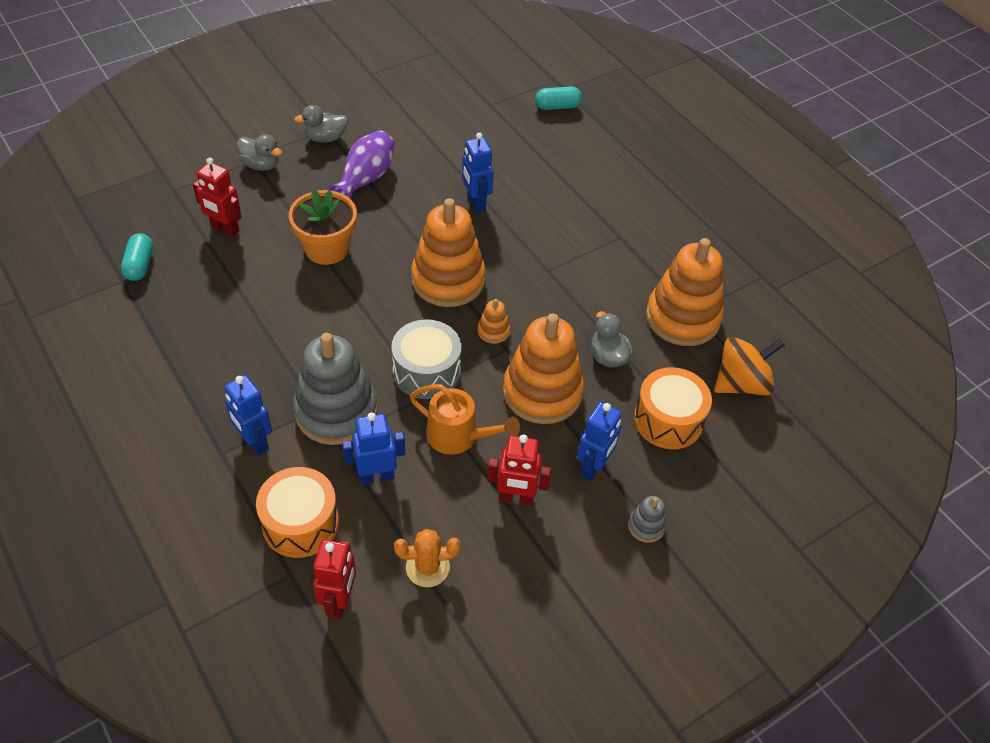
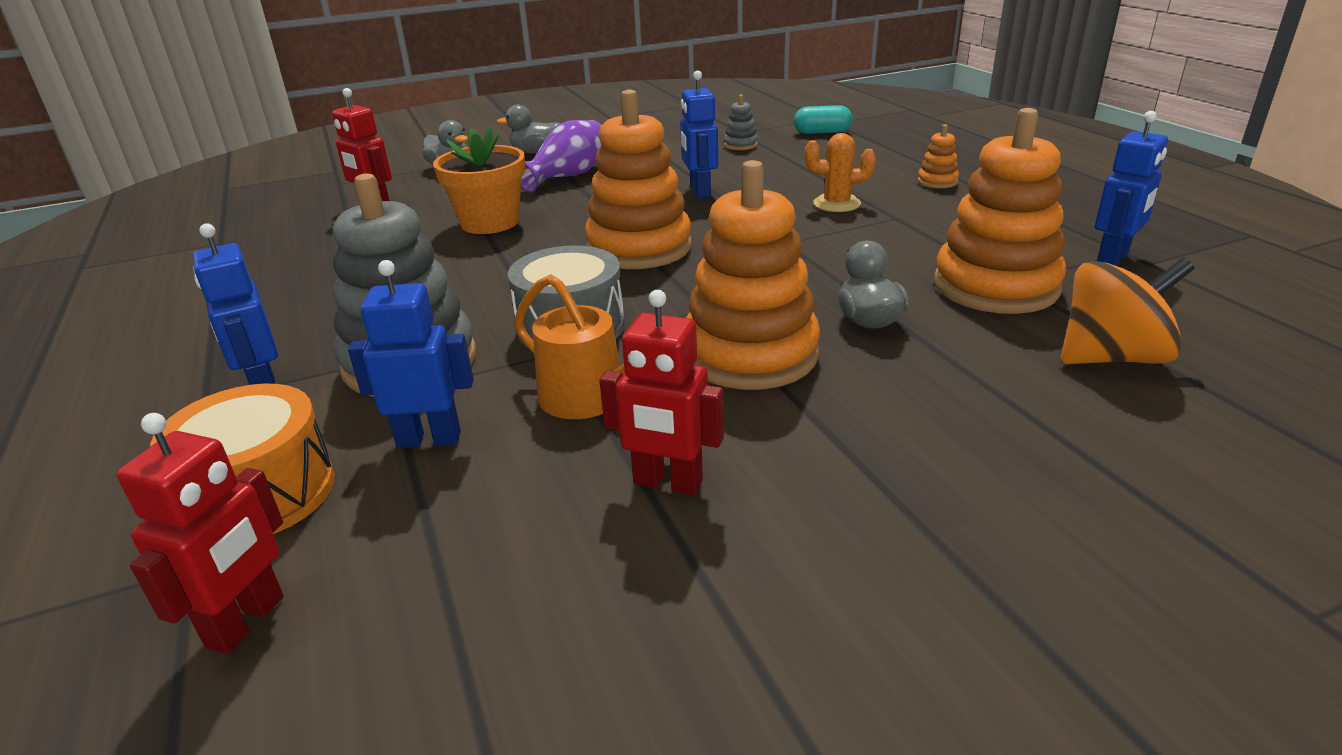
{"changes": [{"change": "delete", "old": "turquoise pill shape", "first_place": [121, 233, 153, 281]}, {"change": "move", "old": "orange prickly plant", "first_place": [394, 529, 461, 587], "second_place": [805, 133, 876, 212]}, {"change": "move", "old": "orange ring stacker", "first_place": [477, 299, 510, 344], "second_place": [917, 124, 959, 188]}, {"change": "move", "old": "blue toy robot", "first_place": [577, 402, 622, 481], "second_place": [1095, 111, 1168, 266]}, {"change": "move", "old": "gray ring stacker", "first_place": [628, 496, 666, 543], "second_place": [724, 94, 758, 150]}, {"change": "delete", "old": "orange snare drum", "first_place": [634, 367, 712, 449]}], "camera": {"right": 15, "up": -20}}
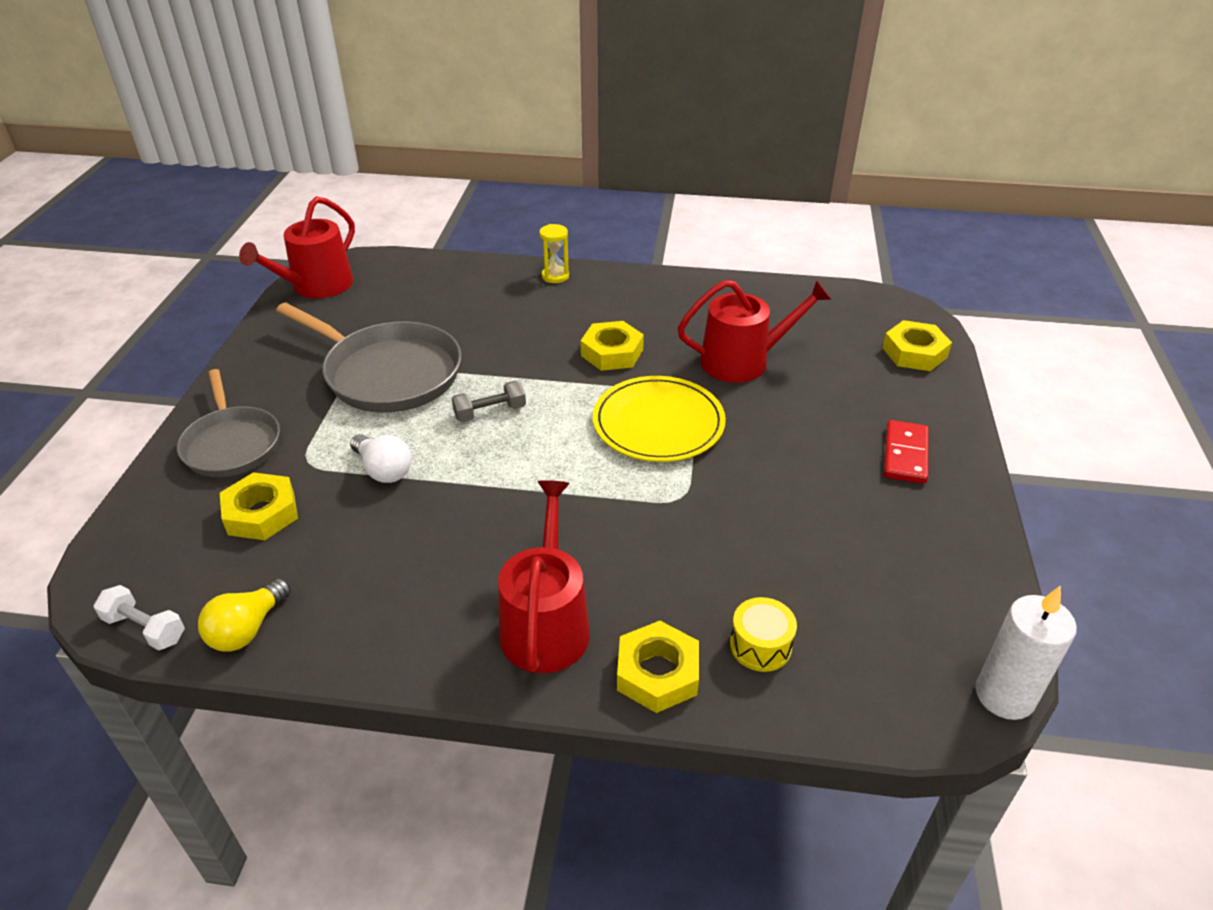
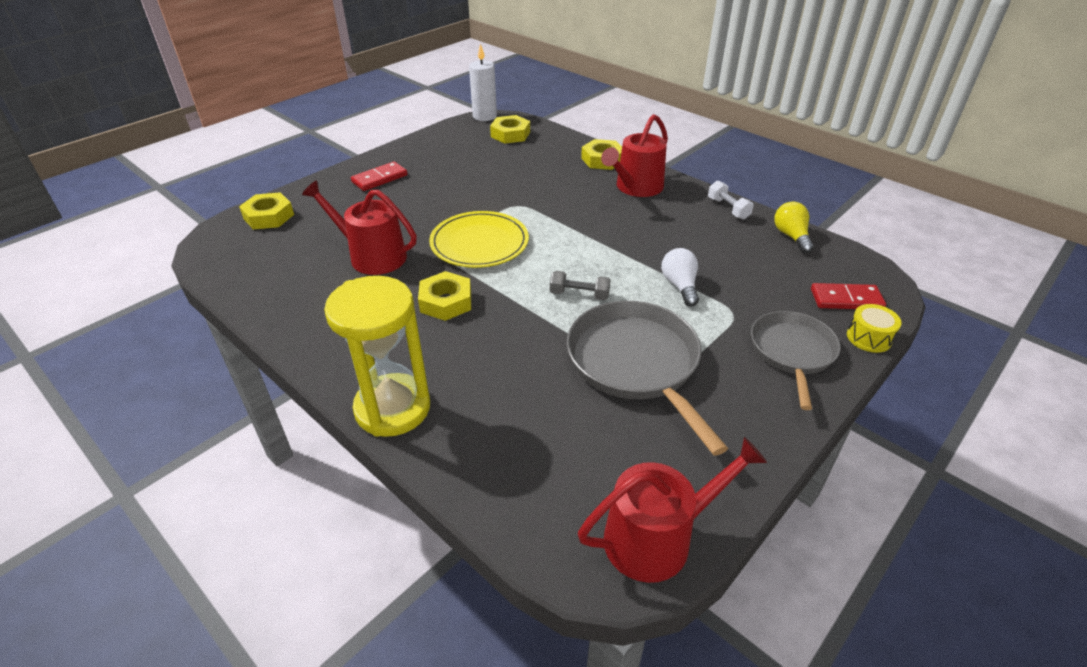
{"changes": [{"change": "move", "old": "pure white free weight", "first_place": [94, 585, 185, 650], "second_place": [708, 181, 754, 219]}, {"change": "rotate", "old": "bright yellow lightbulb", "first_place": [198, 578, 291, 652], "second_place": [774, 201, 814, 253], "degrees": -75}, {"change": "move", "old": "bright yellow nut", "first_place": [220, 472, 298, 540], "second_place": [490, 115, 530, 144]}, {"change": "resize", "old": "bright yellow hourglass", "first_place": [539, 224, 569, 283], "second_place": [324, 276, 430, 437], "factor": 2.25}, {"change": "move", "old": "bright yellow snare drum", "first_place": [730, 597, 797, 672], "second_place": [847, 304, 902, 353]}, {"change": "insert", "new": "red domino", "second_place": [811, 283, 886, 309]}], "camera": {"right": -145, "up": 0}}
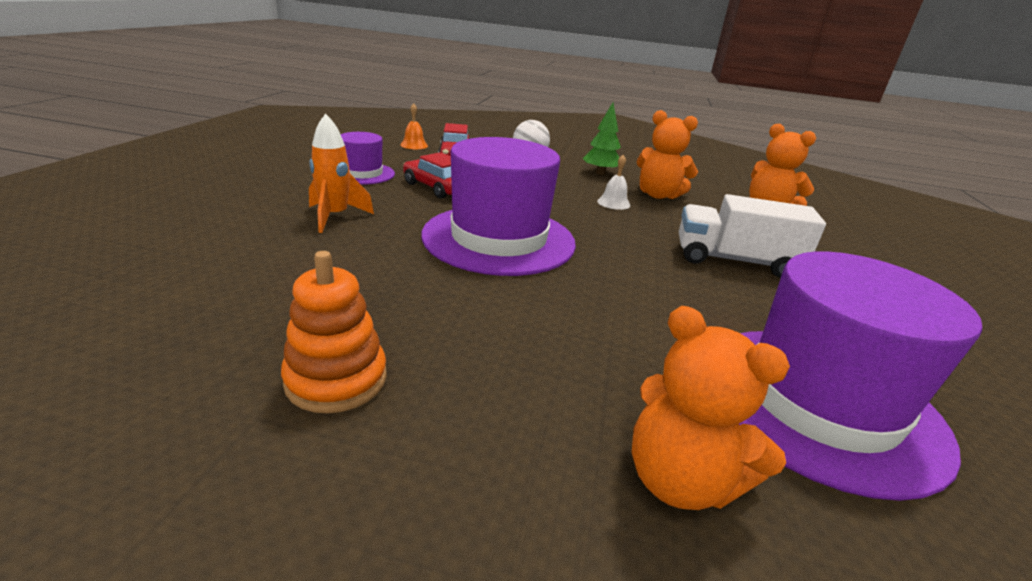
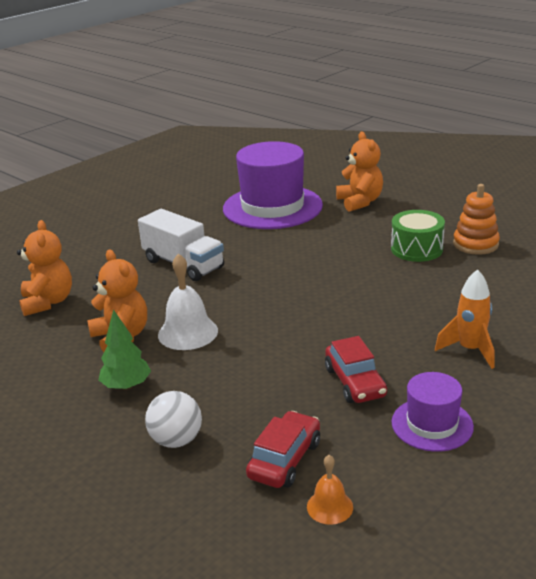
{"changes": [{"change": "delete", "old": "purple hat", "first_place": [421, 137, 576, 276]}, {"change": "resize", "old": "pure white school bell", "first_place": [597, 155, 630, 210], "second_place": [158, 254, 218, 350], "factor": 1.75}, {"change": "insert", "new": "leaf-green snare drum", "second_place": [391, 210, 445, 262]}], "camera": {"right": -145, "up": 0}}
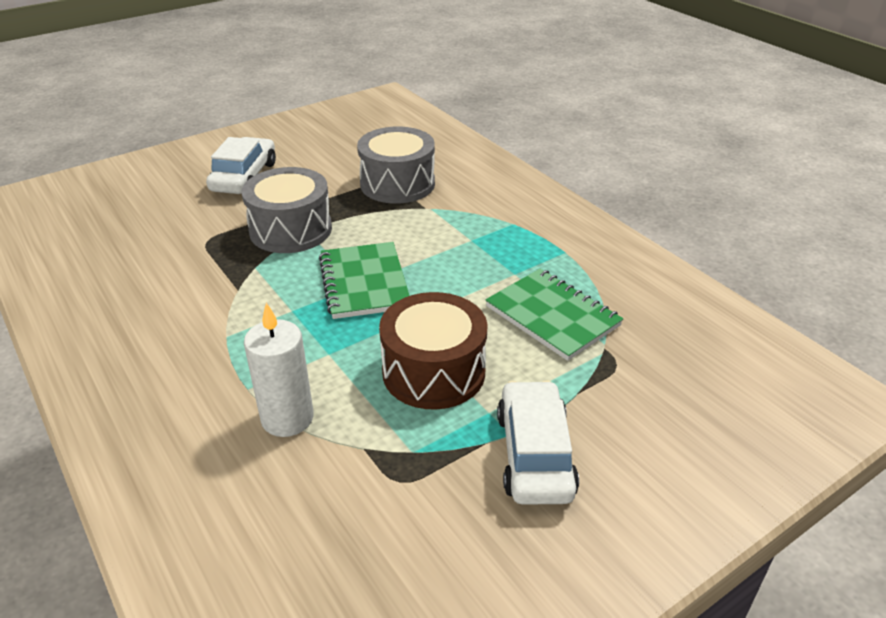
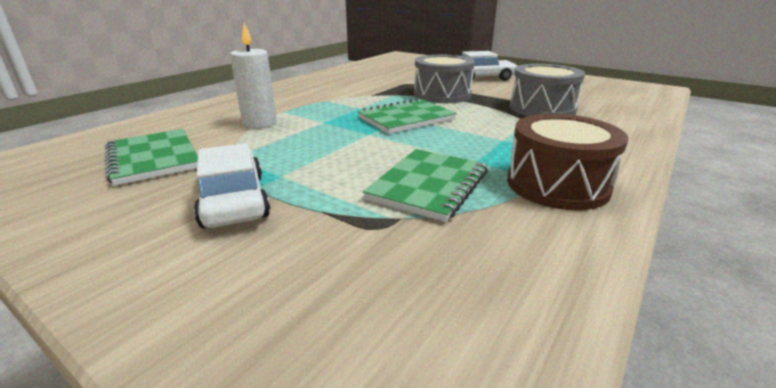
{"changes": [{"change": "move", "old": "dark brown snare drum", "first_place": [379, 292, 487, 410], "second_place": [507, 114, 628, 210]}, {"change": "rotate", "old": "pure white toy car", "first_place": [497, 380, 579, 505], "second_place": [194, 143, 270, 228], "degrees": -90}, {"change": "insert", "new": "leaf-green notebook", "second_place": [105, 129, 198, 186]}], "camera": {"right": 70, "up": -10}}
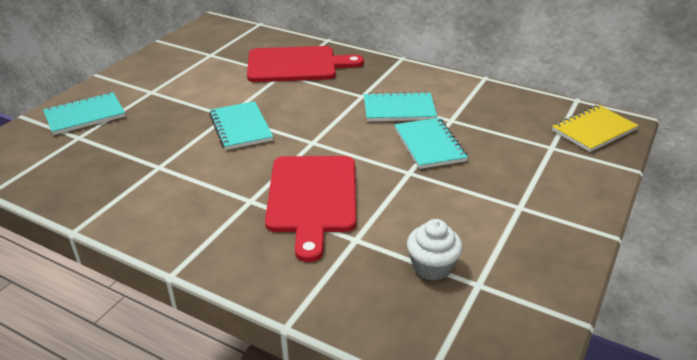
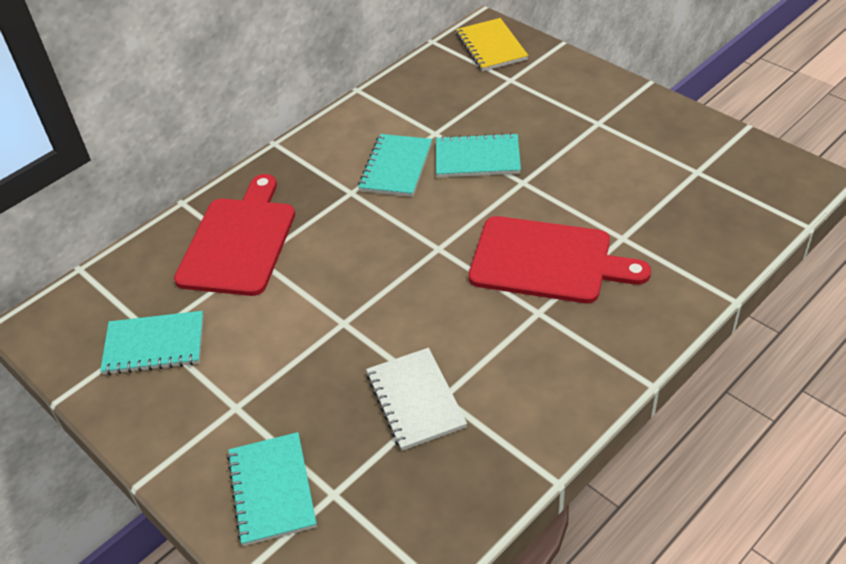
{"changes": [{"change": "move", "old": "turquoise notebook", "first_place": [209, 101, 273, 150], "second_place": [100, 311, 204, 375]}, {"change": "delete", "old": "pure white fairy cake", "first_place": [407, 219, 463, 280]}, {"change": "insert", "new": "pure white notebook", "second_place": [366, 348, 467, 451]}], "camera": {"right": -70, "up": 10}}
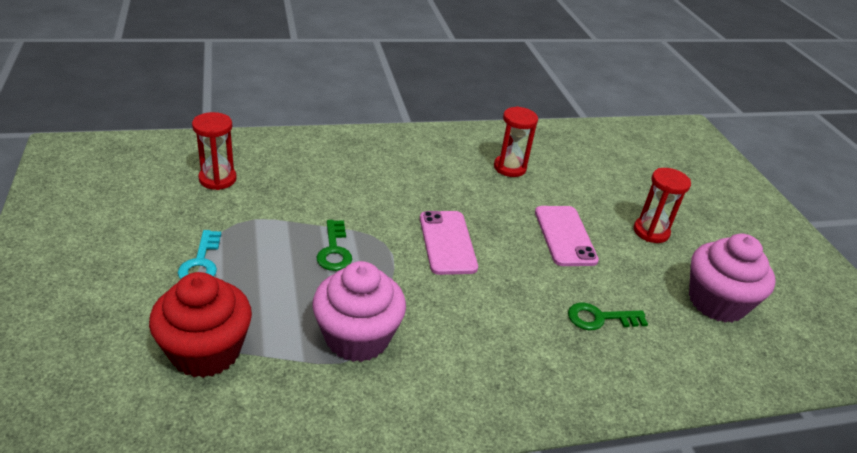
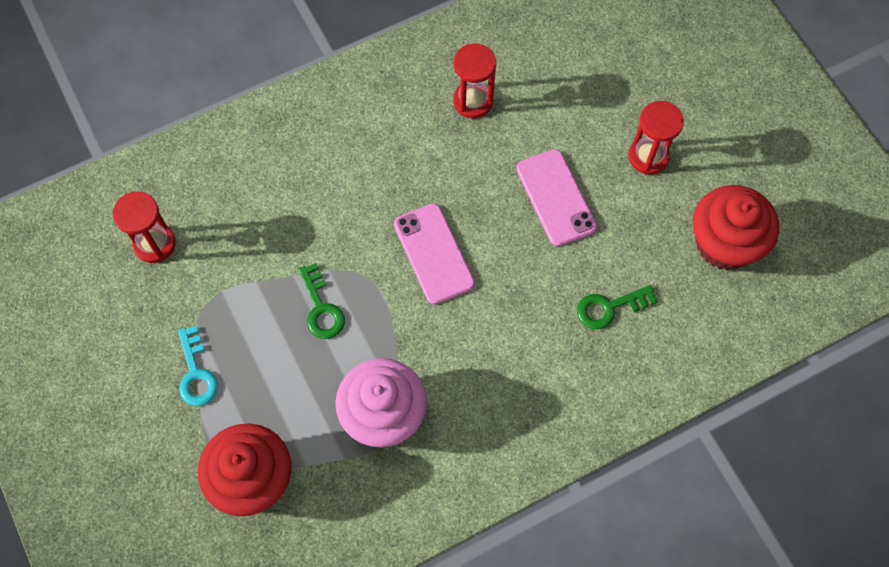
{"changes": [{"change": "recolor", "old": "pink fairy cake", "new": "red fairy cake", "first_place": [689, 234, 776, 323], "second_place": [693, 185, 779, 270]}], "camera": {"right": -10, "up": 30}}
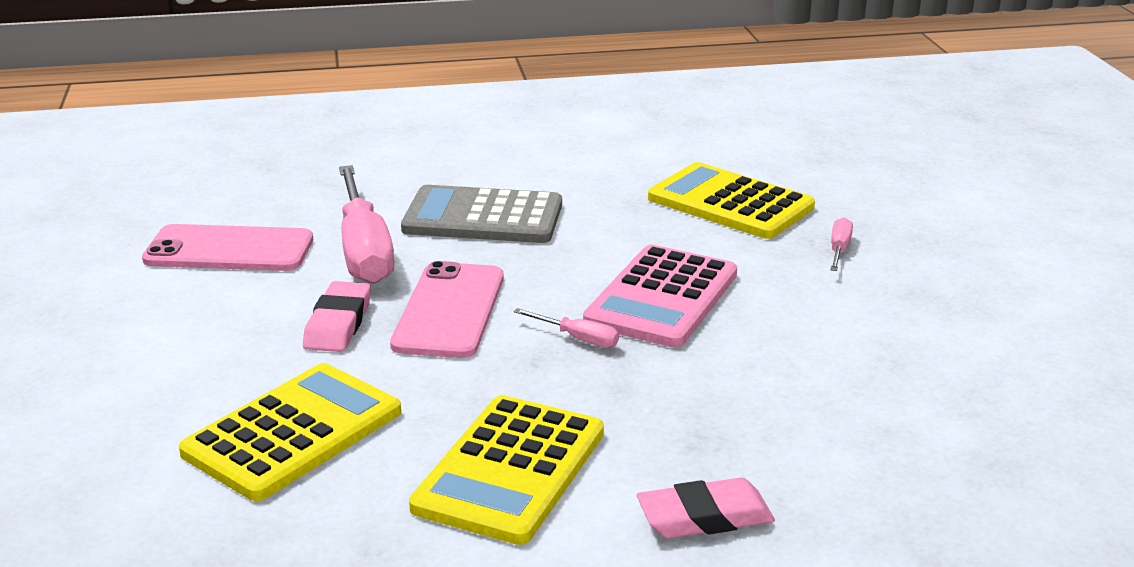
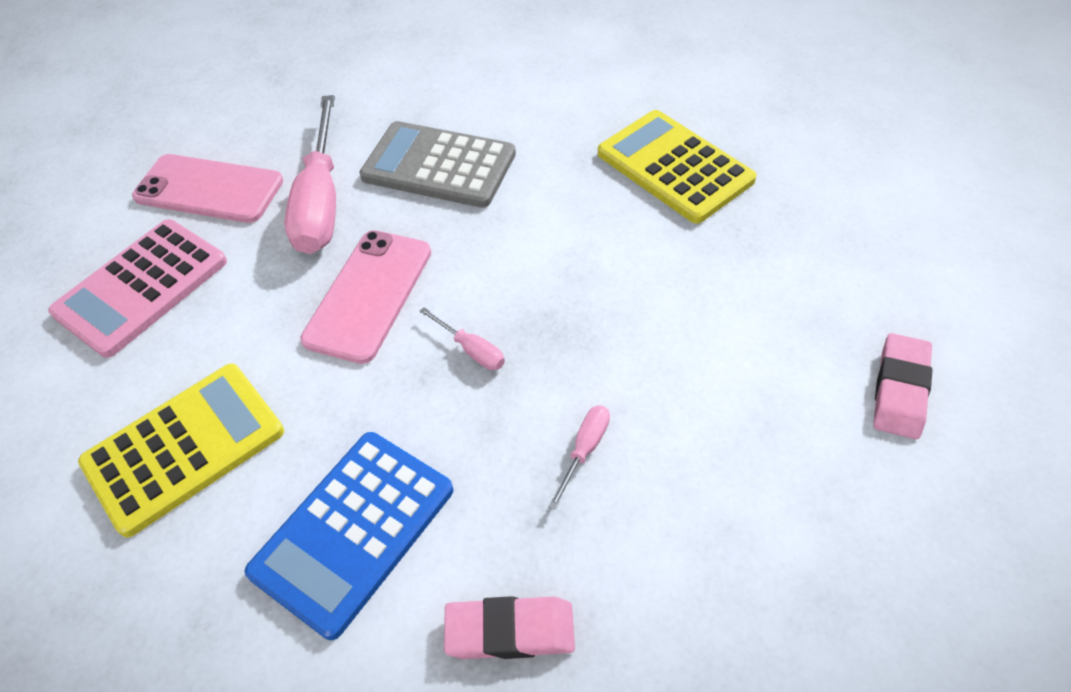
{"changes": [{"change": "move", "old": "pink eraser", "first_place": [303, 281, 371, 352], "second_place": [873, 333, 933, 439]}, {"change": "recolor", "old": "bright yellow calculator", "new": "blue calculator", "first_place": [409, 395, 604, 545], "second_place": [245, 432, 453, 640]}, {"change": "move", "old": "pink calculator", "first_place": [583, 245, 737, 348], "second_place": [48, 219, 227, 358]}, {"change": "move", "old": "pink flat screwdriver", "first_place": [830, 217, 853, 271], "second_place": [548, 405, 610, 510]}], "camera": {"right": 15, "up": 25}}
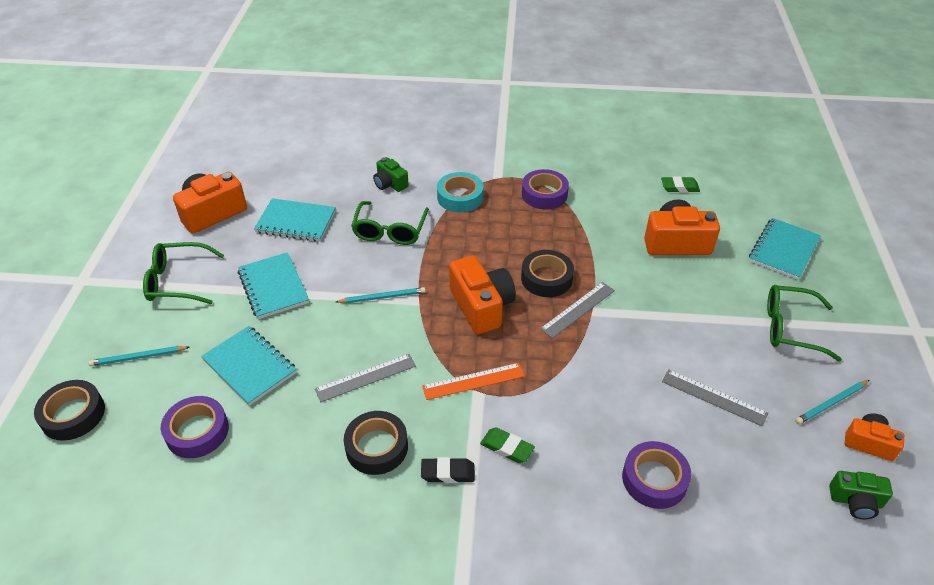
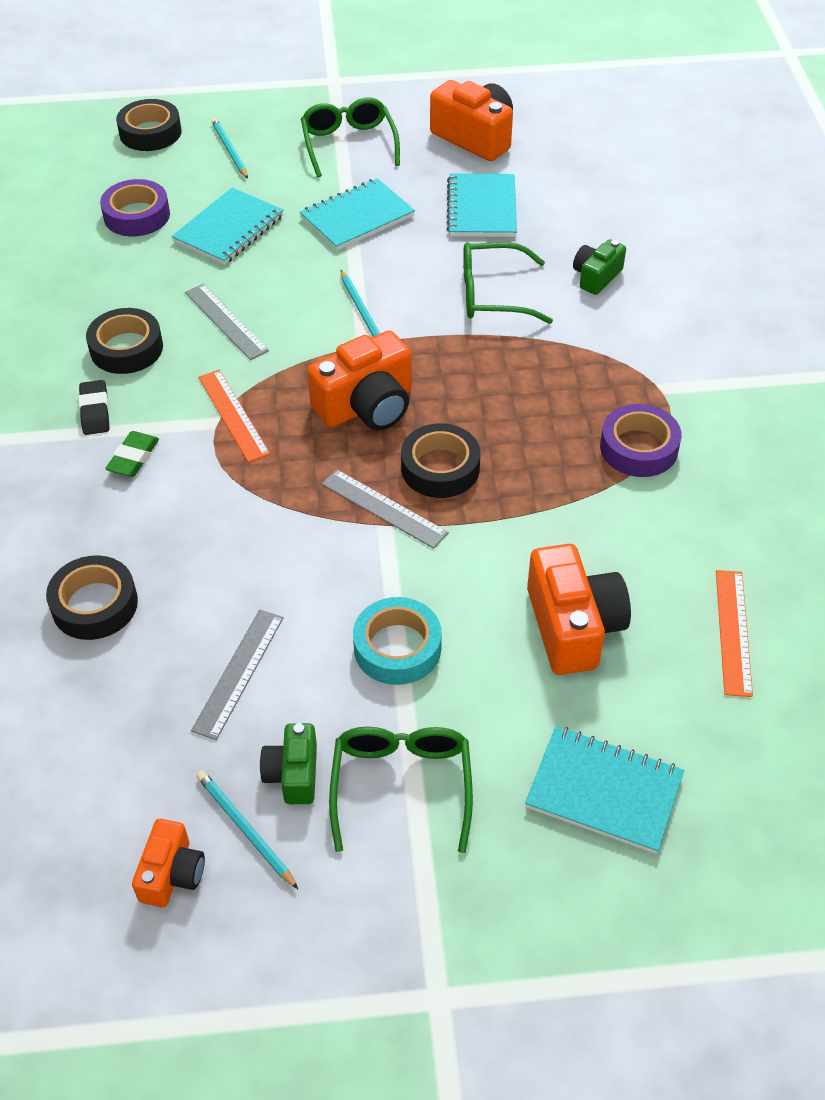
{"changes": [{"change": "move", "old": "turquoise roll of tape", "first_place": [437, 172, 484, 212], "second_place": [353, 597, 442, 685]}, {"change": "recolor", "old": "purple roll of tape", "new": "jet-black roll of tape", "first_place": [622, 441, 691, 509], "second_place": [46, 555, 138, 640]}, {"change": "replace", "old": "leaf-green eraser", "new": "orange ruler", "first_place": [661, 176, 700, 193], "second_place": [716, 570, 753, 697]}, {"change": "move", "old": "leaf-green photo camera", "first_place": [829, 471, 893, 519], "second_place": [260, 723, 317, 804]}], "camera": {"right": 80, "up": 5}}
